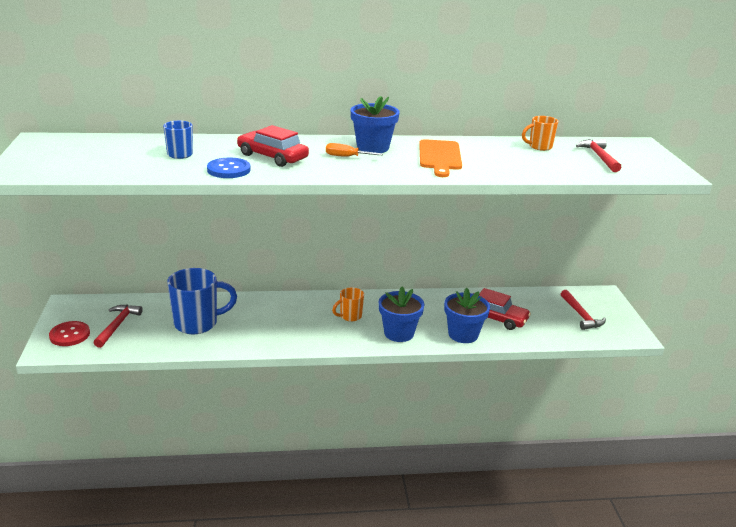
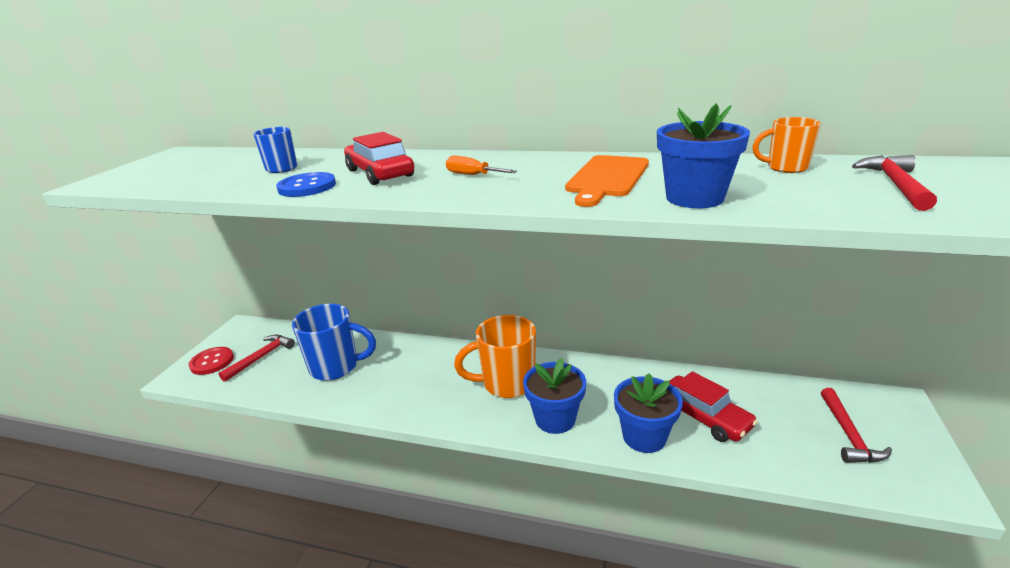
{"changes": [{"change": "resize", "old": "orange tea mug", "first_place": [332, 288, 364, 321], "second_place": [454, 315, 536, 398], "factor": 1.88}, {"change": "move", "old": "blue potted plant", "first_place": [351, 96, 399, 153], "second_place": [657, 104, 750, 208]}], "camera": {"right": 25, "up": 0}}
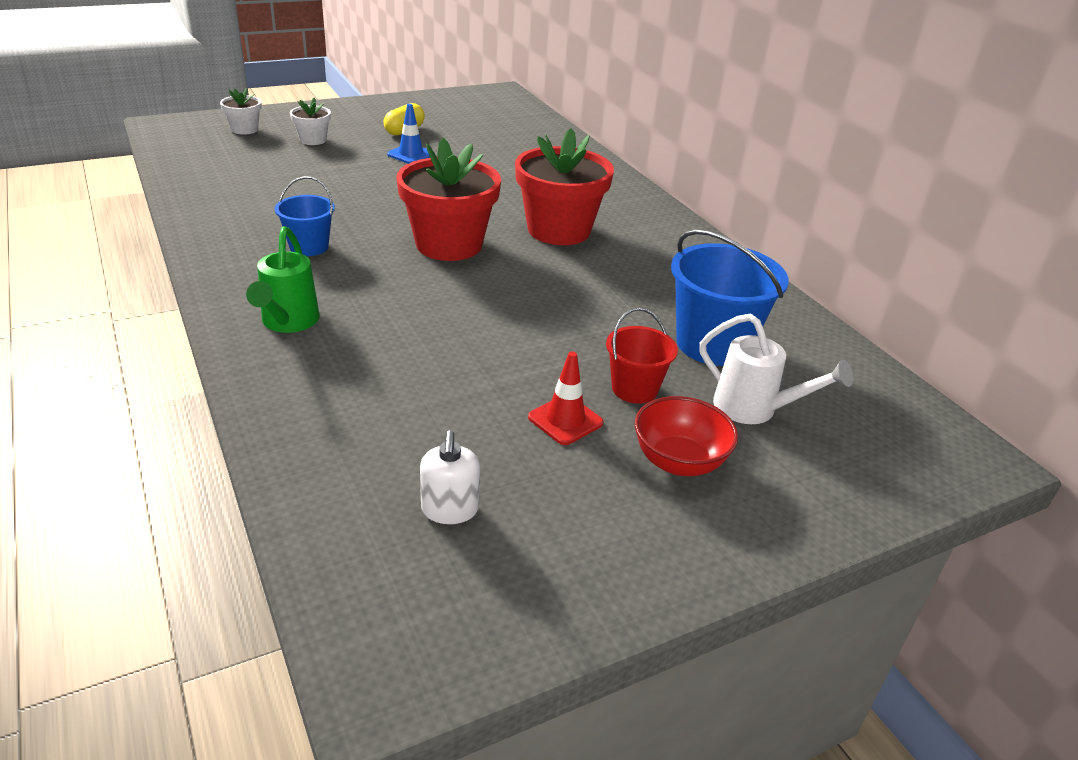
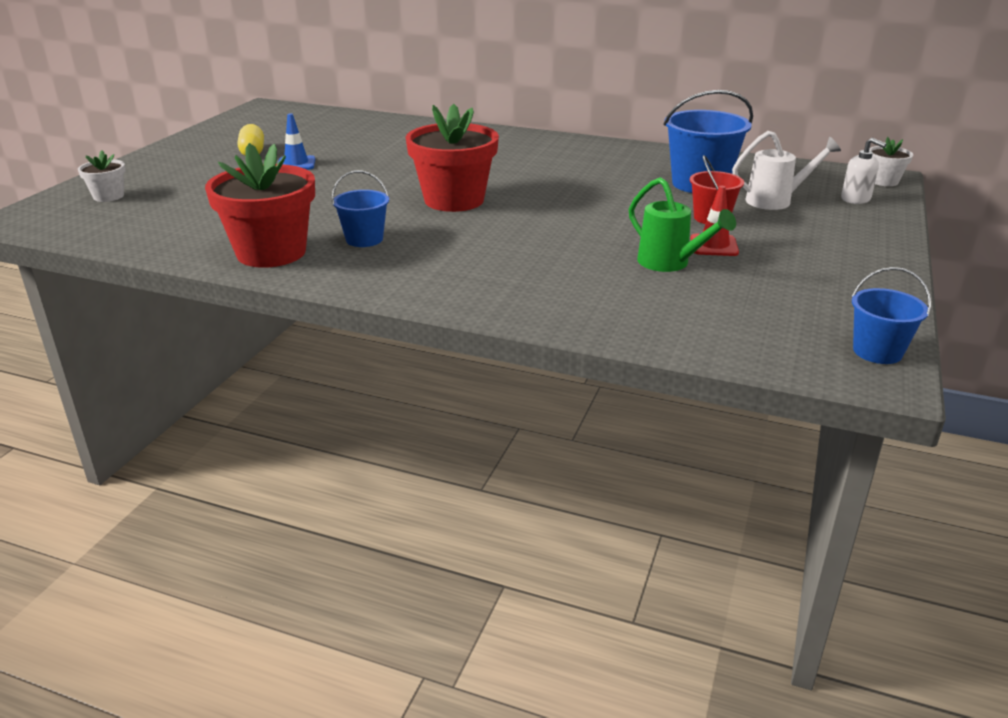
{"changes": [{"change": "move", "old": "leaf-green sprinkling can", "first_place": [246, 226, 320, 333], "second_place": [629, 177, 736, 272]}, {"change": "move", "old": "pure white potted plant", "first_place": [290, 98, 331, 145], "second_place": [869, 137, 913, 186]}, {"change": "move", "old": "pure white soap dispenser", "first_place": [420, 431, 480, 524], "second_place": [841, 138, 887, 204]}, {"change": "move", "old": "red potted plant", "first_place": [515, 128, 614, 245], "second_place": [205, 143, 315, 268]}, {"change": "delete", "old": "red serving bowl", "first_place": [635, 396, 738, 476]}, {"change": "insert", "new": "blue sand bucket", "second_place": [852, 267, 931, 364]}], "camera": {"right": -40, "up": -5}}
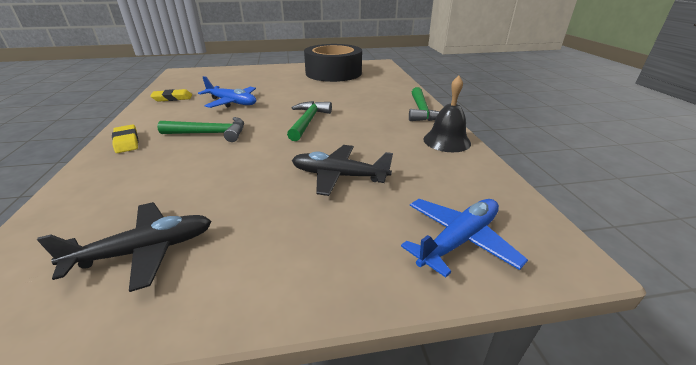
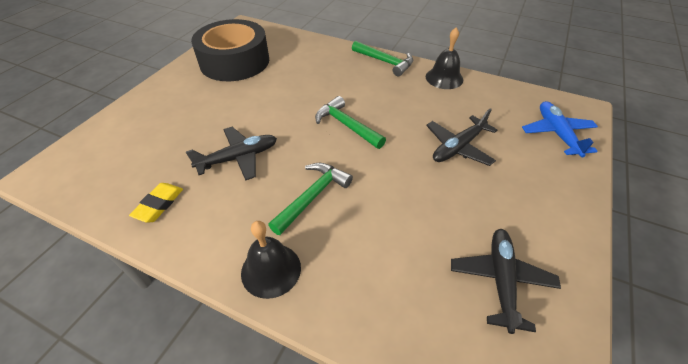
{"changes": [{"change": "replace", "old": "bright yellow eraser", "new": "jet-black school bell", "first_place": [112, 124, 139, 153], "second_place": [241, 221, 301, 299]}, {"change": "recolor", "old": "blue aeroplane", "new": "jet-black aeroplane", "first_place": [198, 76, 256, 108], "second_place": [186, 127, 277, 181]}], "camera": {"right": -55, "up": 15}}
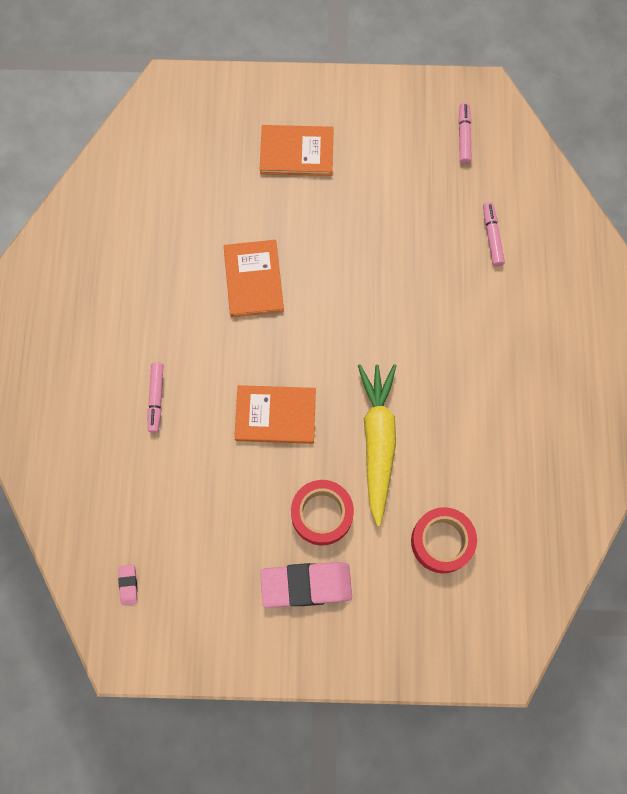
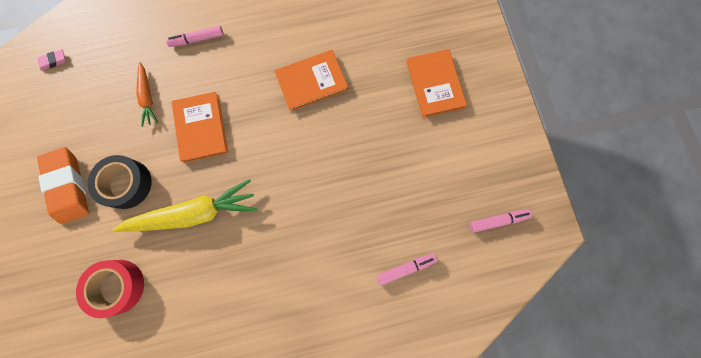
{"changes": [{"change": "recolor", "old": "pink eraser", "new": "orange eraser", "first_place": [260, 562, 352, 608], "second_place": [37, 147, 89, 224]}, {"change": "recolor", "old": "red roll of tape", "new": "jet-black roll of tape", "first_place": [291, 480, 354, 545], "second_place": [88, 155, 152, 209]}, {"change": "insert", "new": "orange carrot", "second_place": [136, 62, 158, 127]}], "camera": {"right": 75, "up": 5}}
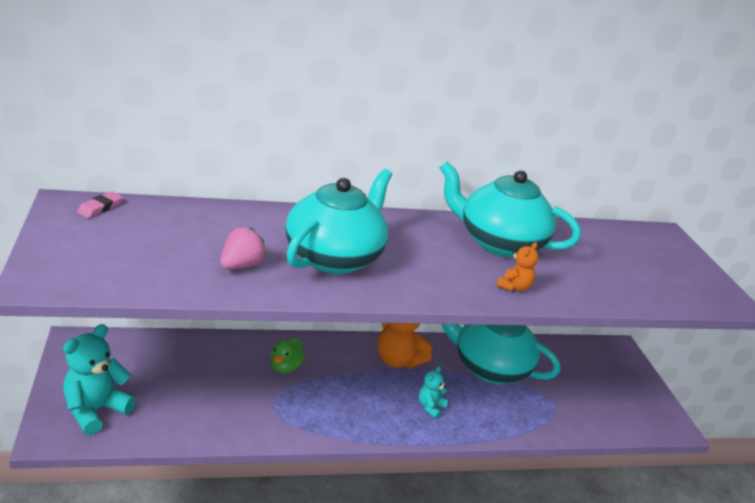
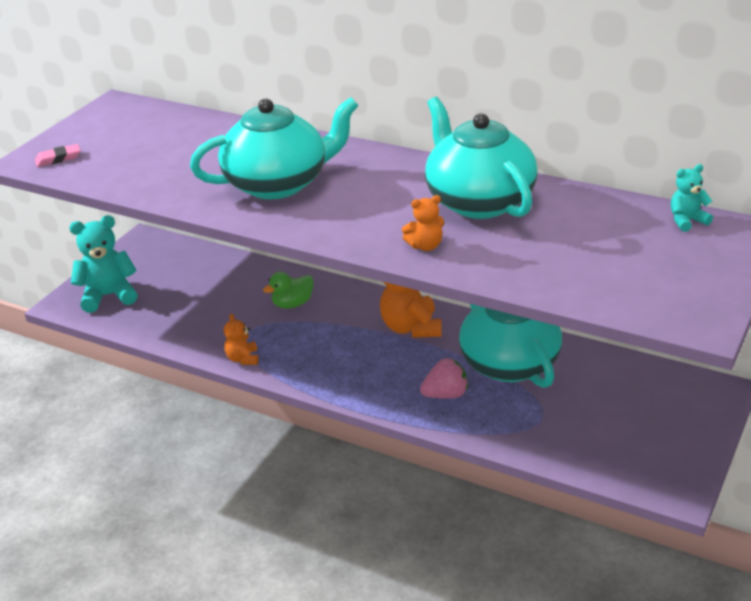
{"changes": [{"change": "move", "old": "pink eraser", "first_place": [77, 192, 123, 218], "second_place": [35, 144, 81, 167]}, {"change": "move", "old": "pink toy strawberry", "first_place": [220, 227, 266, 270], "second_place": [420, 358, 468, 398]}, {"change": "move", "old": "turquoise teddy bear", "first_place": [419, 366, 448, 419], "second_place": [671, 164, 713, 232]}, {"change": "insert", "new": "orange teddy bear", "second_place": [224, 313, 258, 365]}], "camera": {"right": 45, "up": 5}}
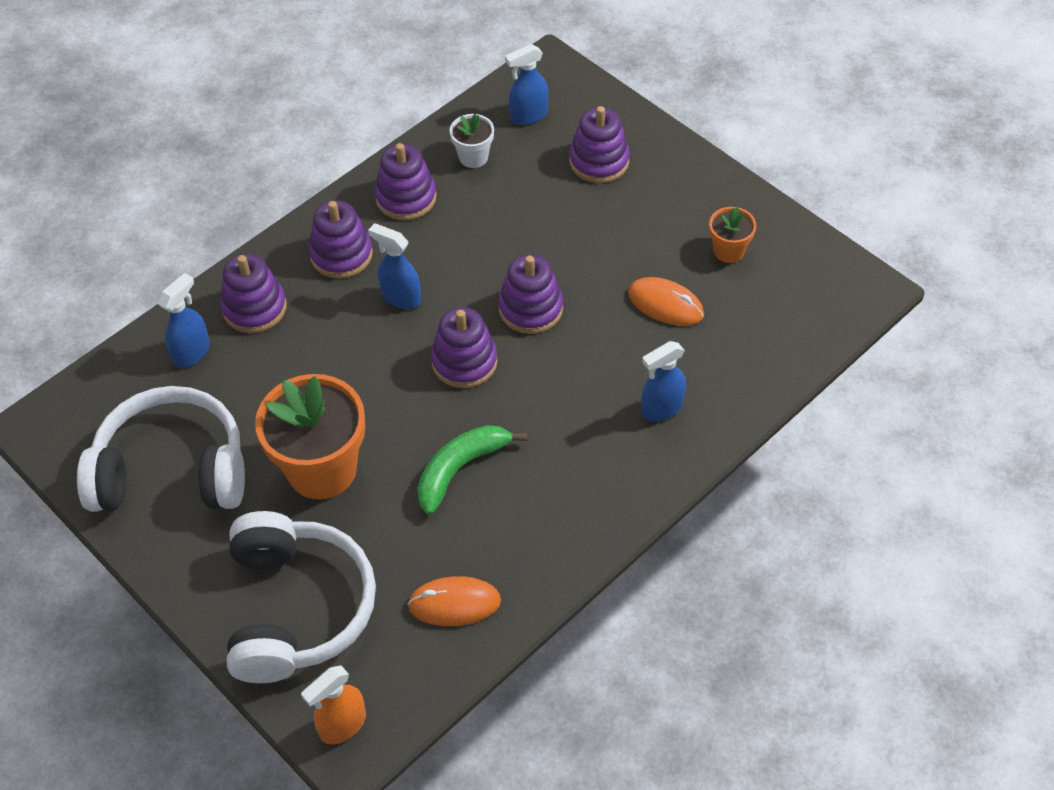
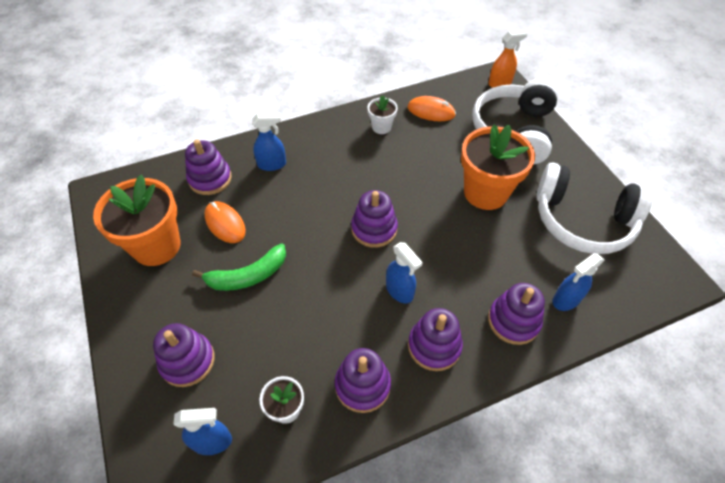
{"changes": [{"change": "move", "old": "leaf-green banana fruit", "first_place": [417, 425, 527, 515], "second_place": [192, 244, 286, 291]}, {"change": "move", "old": "purple ring stacker", "first_place": [498, 254, 563, 334], "second_place": [185, 139, 232, 195]}, {"change": "resize", "old": "orange potted plant", "first_place": [709, 207, 756, 263], "second_place": [93, 175, 180, 266], "factor": 2.06}, {"change": "insert", "new": "pure white potted plant", "second_place": [368, 95, 398, 134]}], "camera": {"right": -160, "up": 0}}
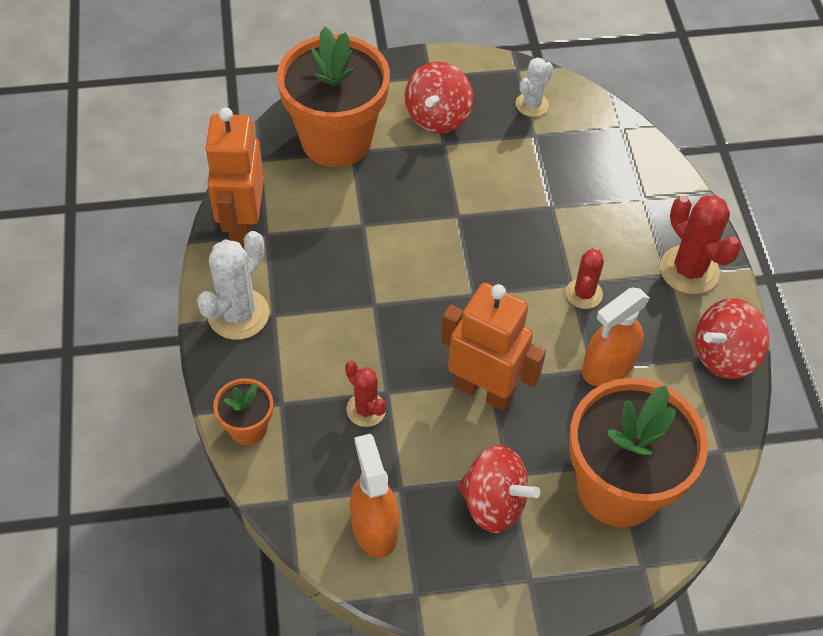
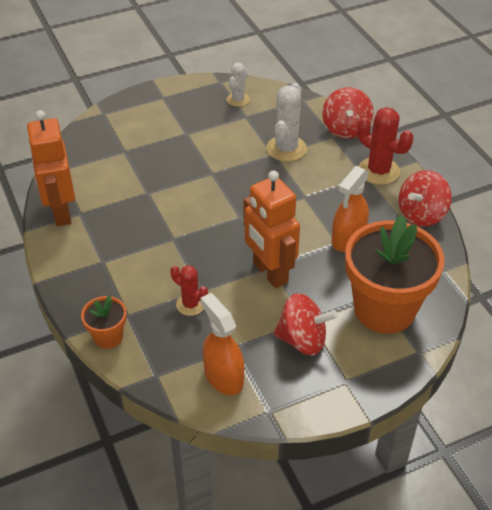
{"changes": [{"change": "move", "old": "pure white prickly plant", "first_place": [197, 231, 269, 340], "second_place": [266, 83, 307, 162]}, {"change": "delete", "old": "orange potted plant", "first_place": [277, 27, 390, 167]}, {"change": "move", "old": "red spinning top", "first_place": [405, 62, 474, 133], "second_place": [322, 87, 373, 139]}, {"change": "rotate", "old": "orange toy robot", "first_place": [441, 283, 546, 411], "second_place": [244, 170, 300, 288], "degrees": -135}, {"change": "delete", "old": "red prickly plant", "first_place": [566, 247, 604, 309]}], "camera": {"right": -15, "up": -10}}
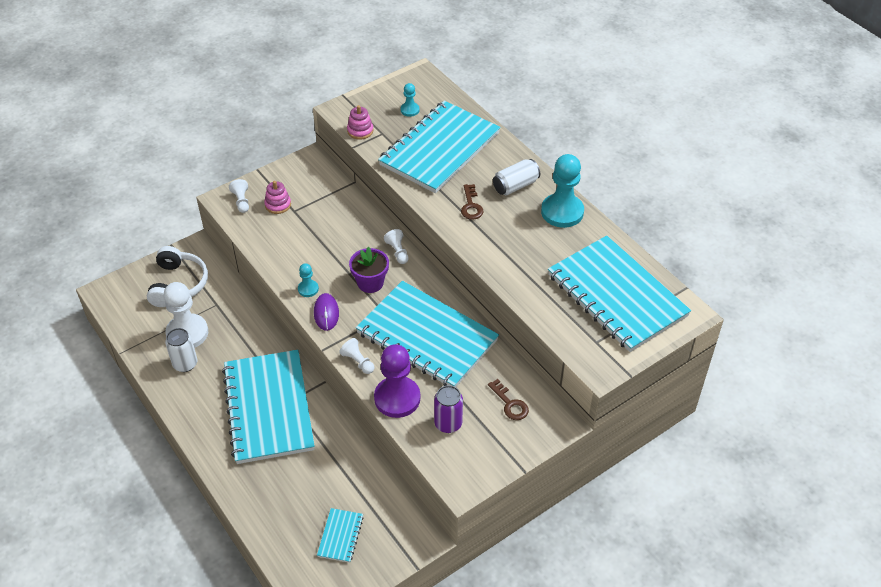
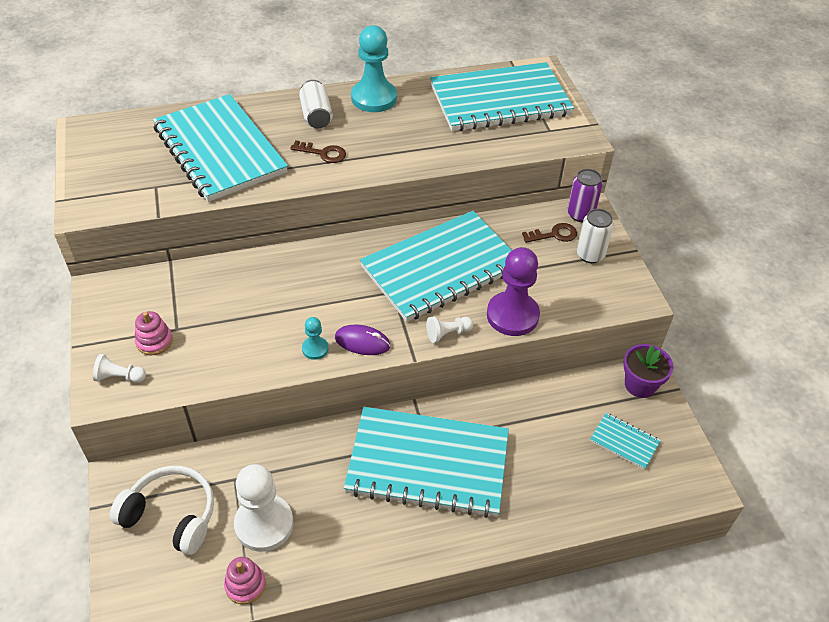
{"changes": [{"change": "move", "old": "pure white tin", "first_place": [165, 328, 198, 372], "second_place": [577, 209, 614, 263]}, {"change": "move", "old": "pink ring stacker", "first_place": [347, 105, 373, 140], "second_place": [224, 557, 266, 604]}, {"change": "move", "old": "purple potted plant", "first_place": [349, 247, 389, 293], "second_place": [623, 344, 673, 398]}, {"change": "delete", "old": "pure white game pawn", "first_place": [384, 229, 409, 264]}, {"change": "delete", "old": "turquoise game pawn", "first_place": [401, 83, 419, 117]}, {"change": "move", "old": "purple tin", "first_place": [434, 385, 463, 433], "second_place": [567, 169, 603, 222]}], "camera": {"right": -70, "up": 0}}
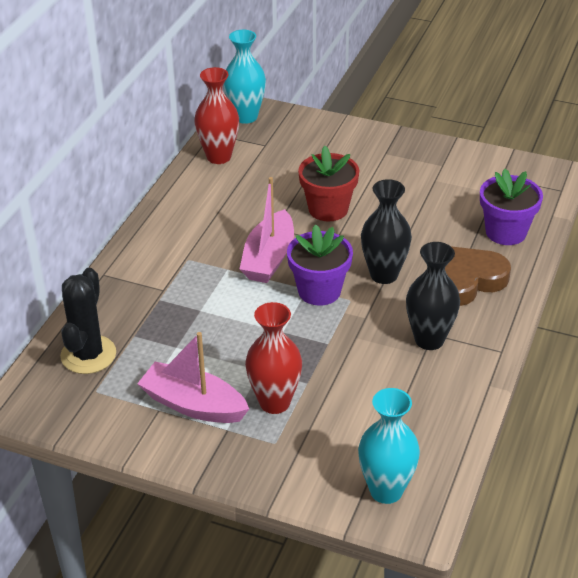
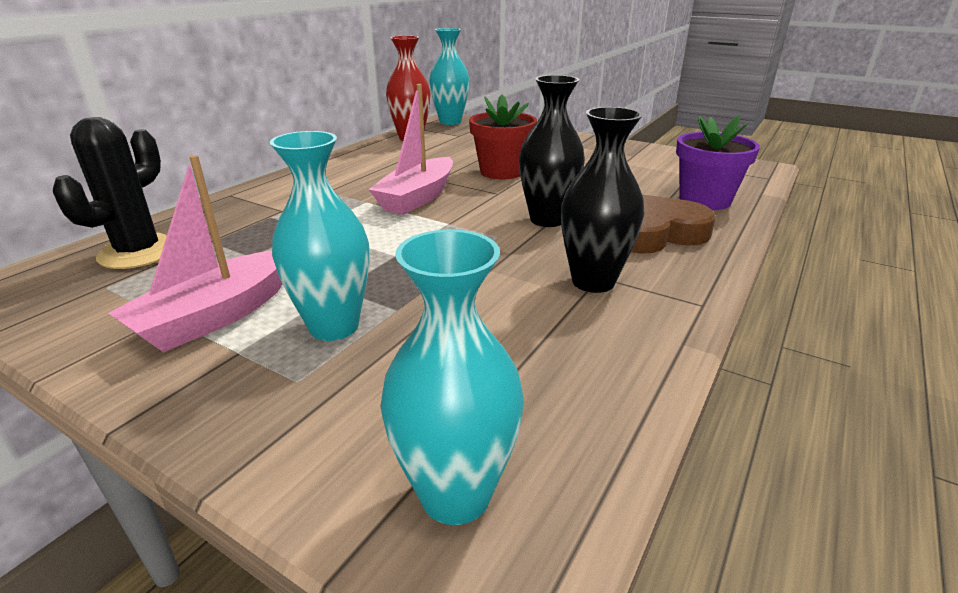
{"changes": [{"change": "rotate", "old": "pink boat", "first_place": [137, 332, 249, 423], "second_place": [108, 155, 282, 352], "degrees": -90}, {"change": "recolor", "old": "red vase", "new": "turquoise vase", "first_place": [245, 302, 302, 414], "second_place": [270, 131, 369, 341]}, {"change": "delete", "old": "purple potted plant", "first_place": [287, 224, 353, 306]}], "camera": {"right": 10, "up": -10}}
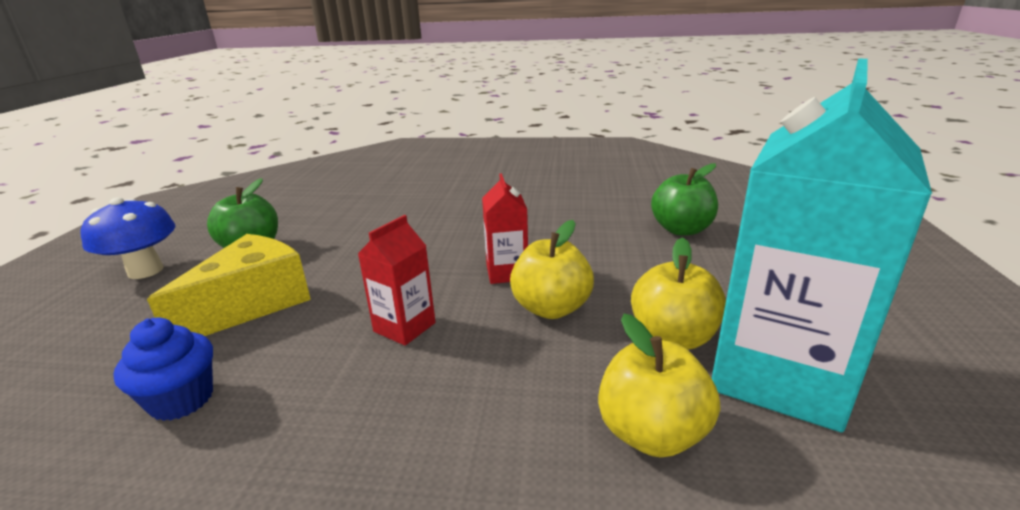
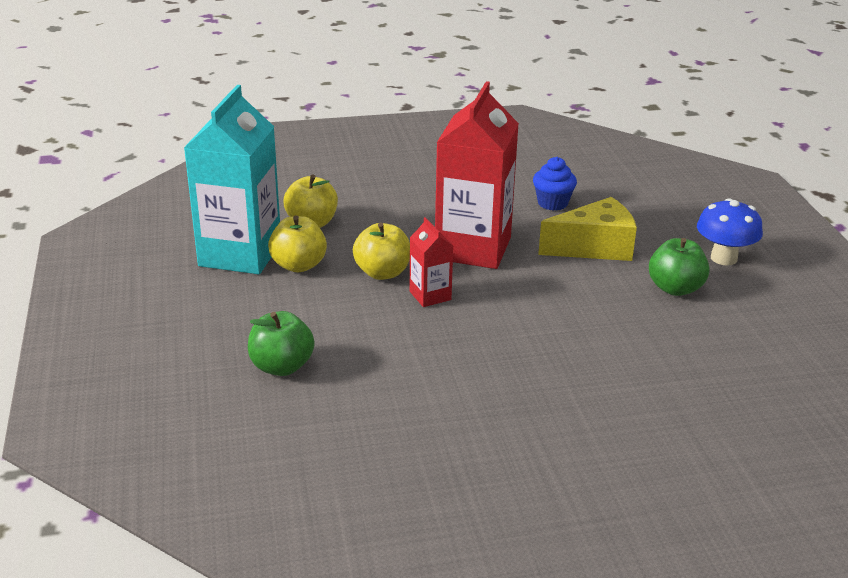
{"changes": [{"change": "rotate", "old": "bright yellow cheese", "first_place": [147, 234, 311, 336], "second_place": [538, 197, 637, 261], "degrees": -120}, {"change": "resize", "old": "red milk carton", "first_place": [358, 215, 436, 346], "second_place": [435, 81, 519, 269], "factor": 2.16}], "camera": {"right": 160, "up": 5}}
